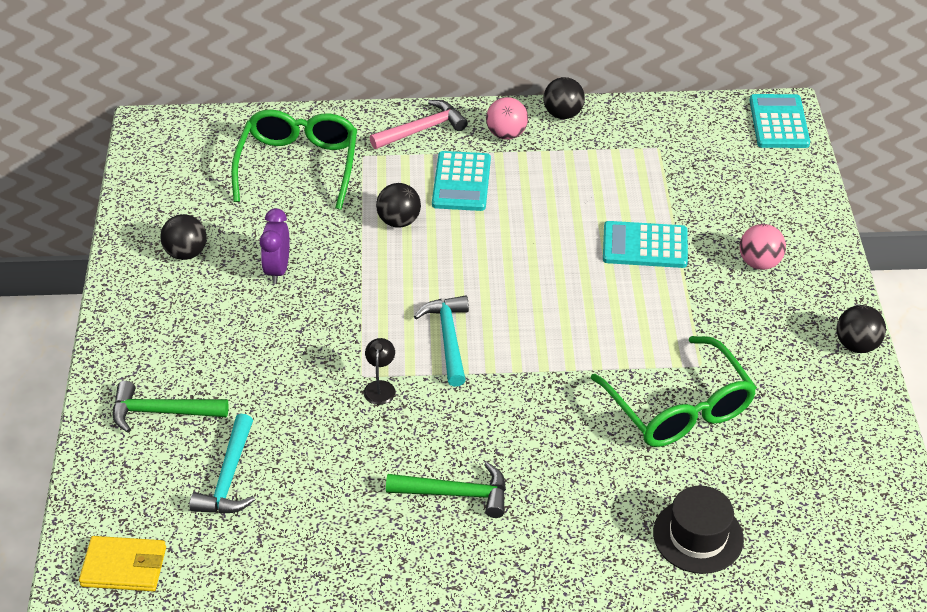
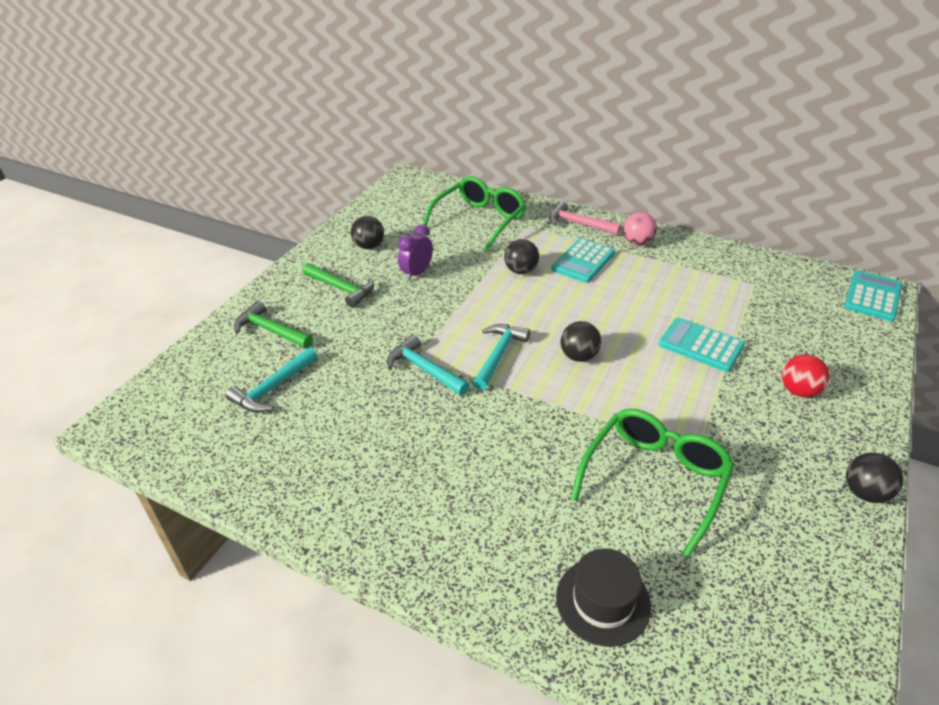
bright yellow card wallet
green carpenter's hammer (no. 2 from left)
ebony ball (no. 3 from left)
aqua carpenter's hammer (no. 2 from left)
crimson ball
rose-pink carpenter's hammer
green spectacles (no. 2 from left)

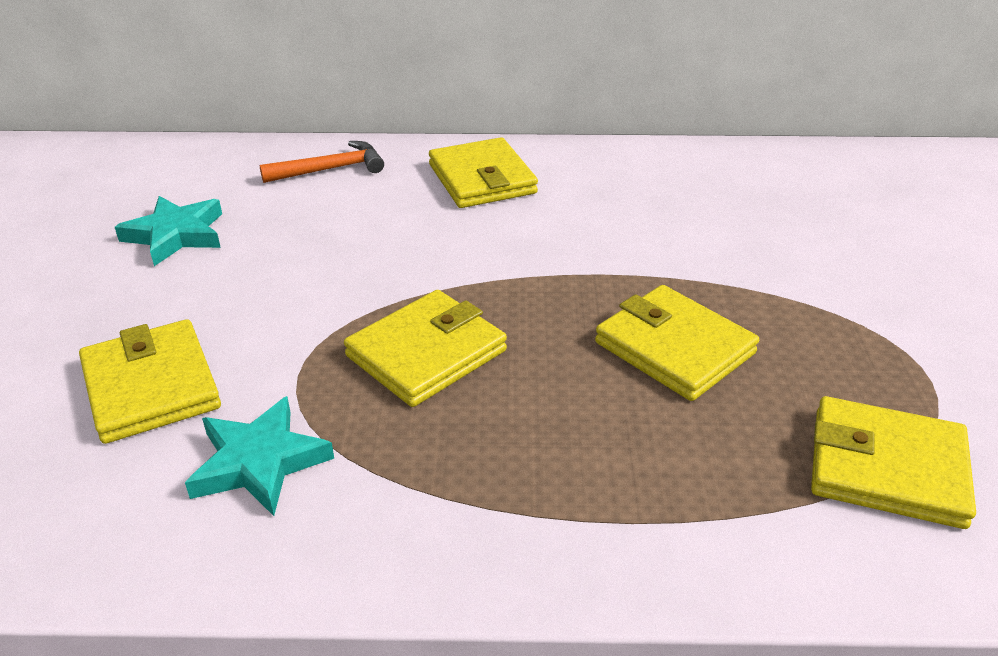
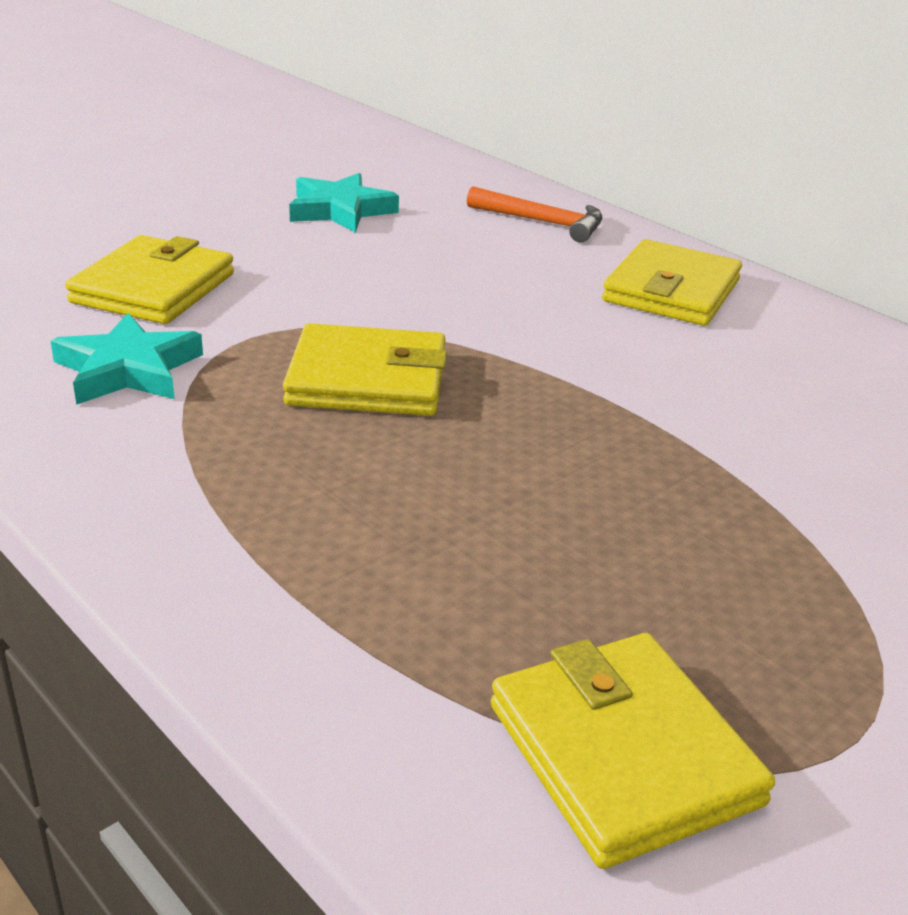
bright yellow card wallet (no. 4 from left in the first image)

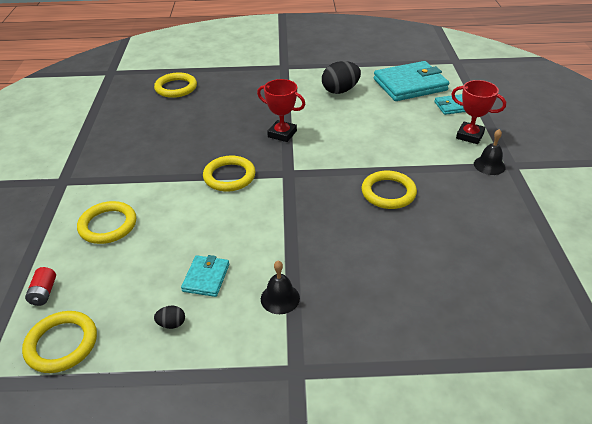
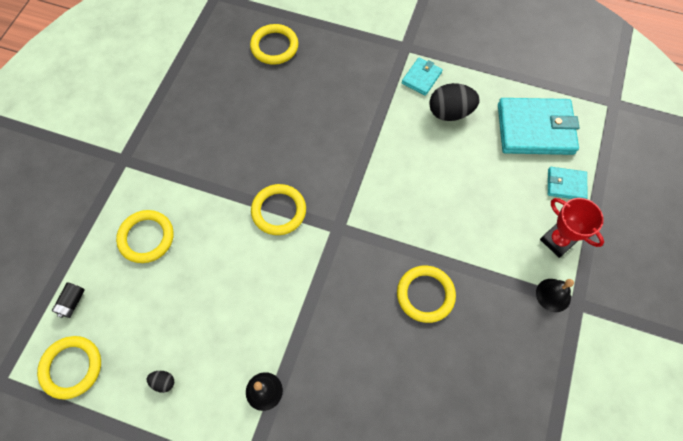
crimson award cup (no. 1 from left in the first image)
aqua card wallet (no. 1 from left)
ebony battery

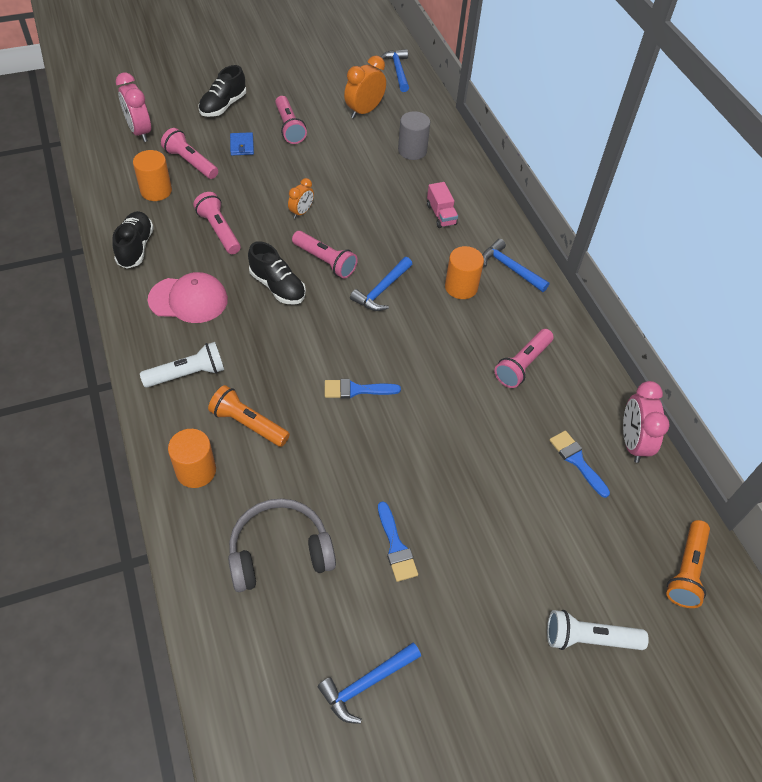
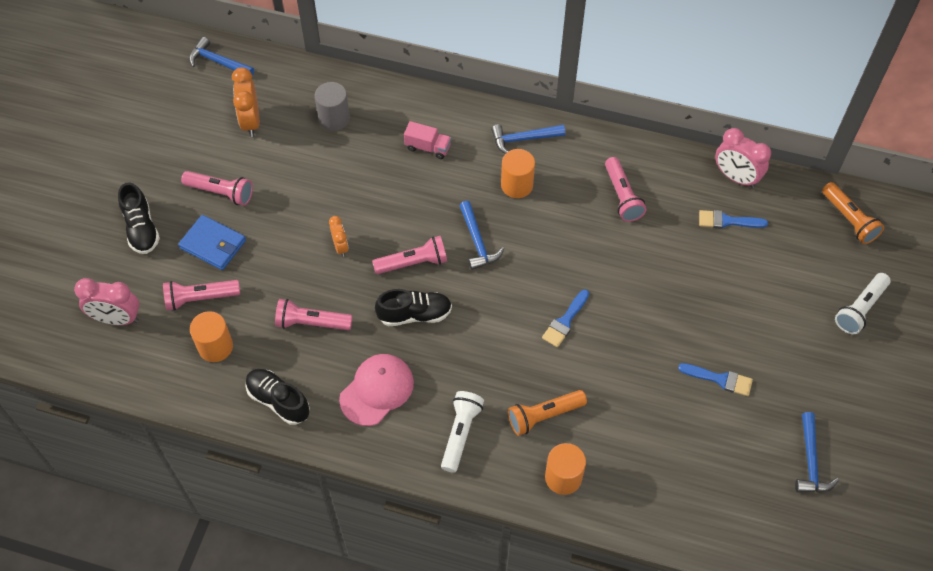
gray over-ear headphones
blue card wallet

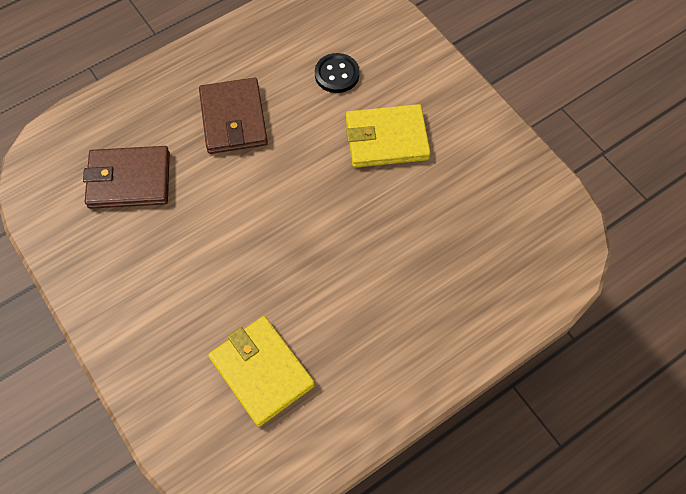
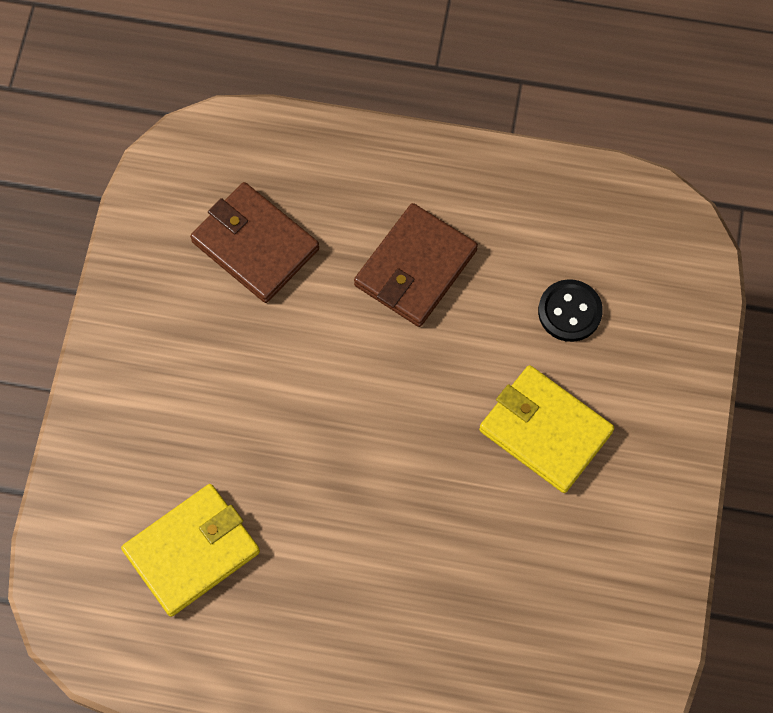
bright yellow card wallet (no. 1 from left)

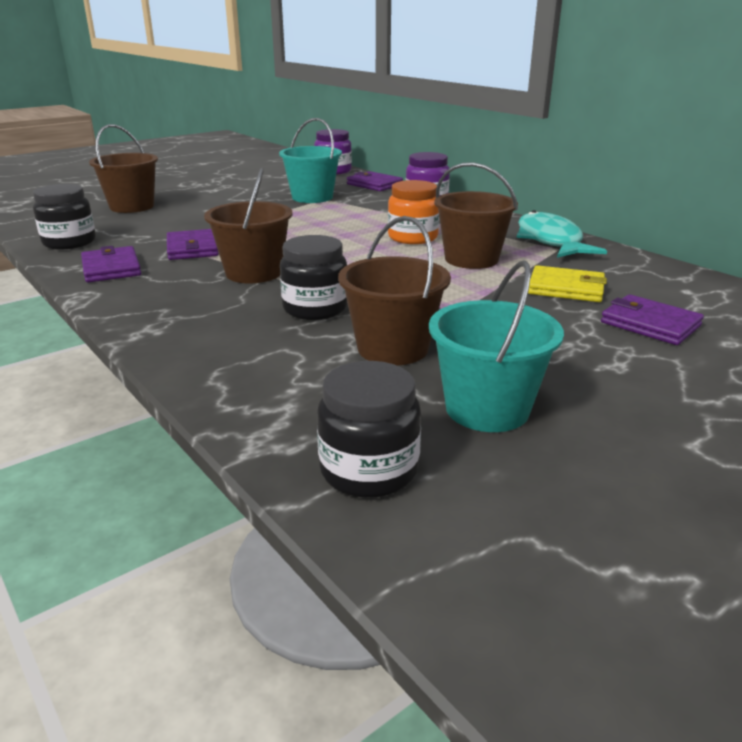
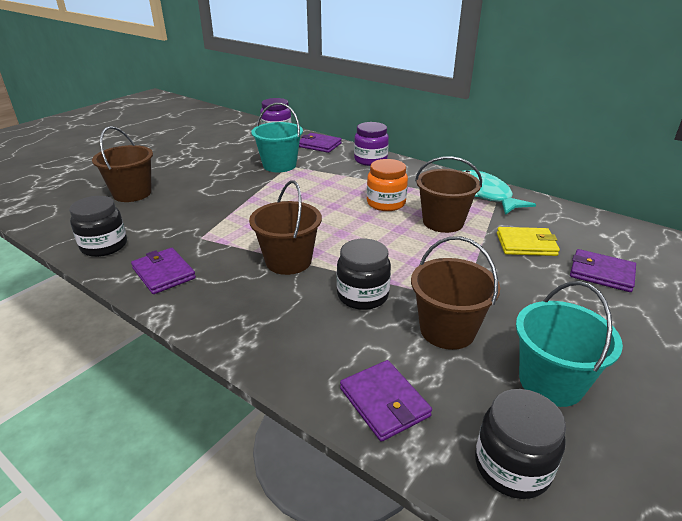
royal purple card wallet (no. 3 from left)

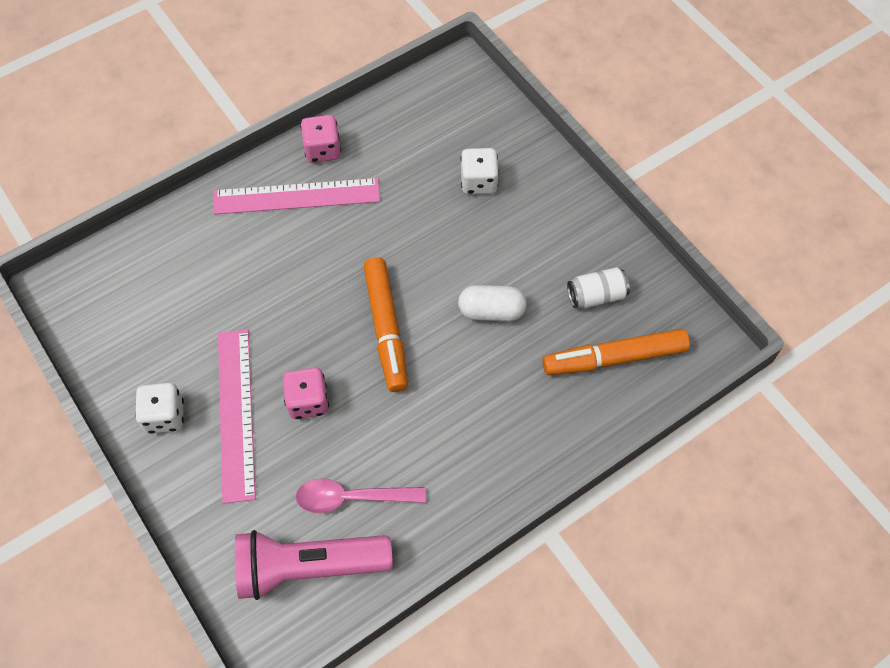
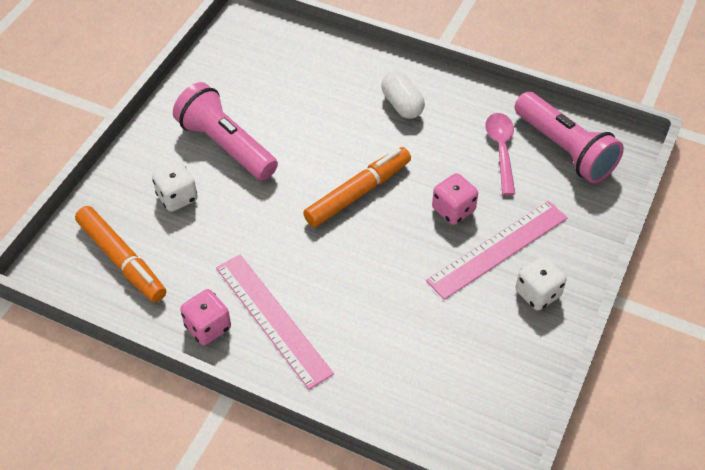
white soda can
rose-pink pocket torch (no. 1 from left)
white pill
orange felt pen (no. 1 from left)
rose-pink spoon

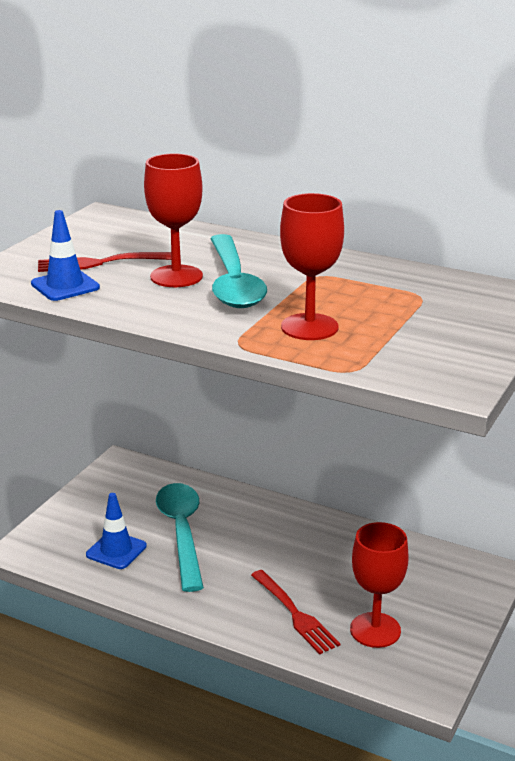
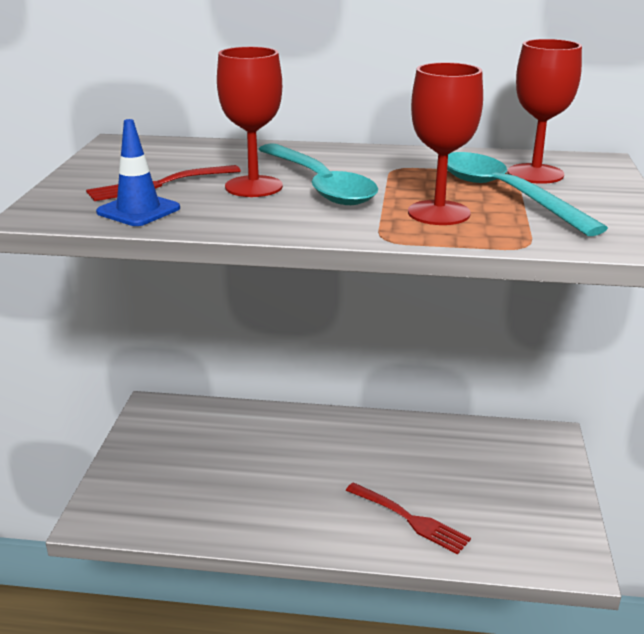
blue traffic cone (no. 2 from left in the first image)
aqua spoon (no. 2 from left)
crimson wine glass (no. 3 from left)

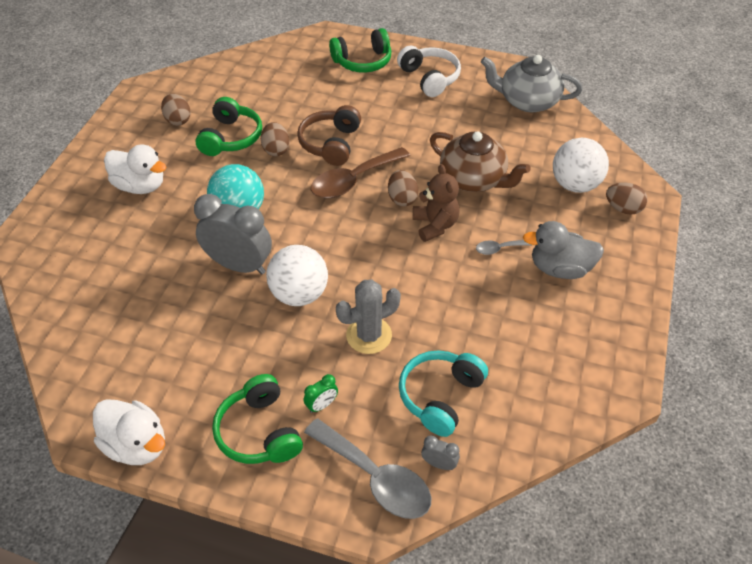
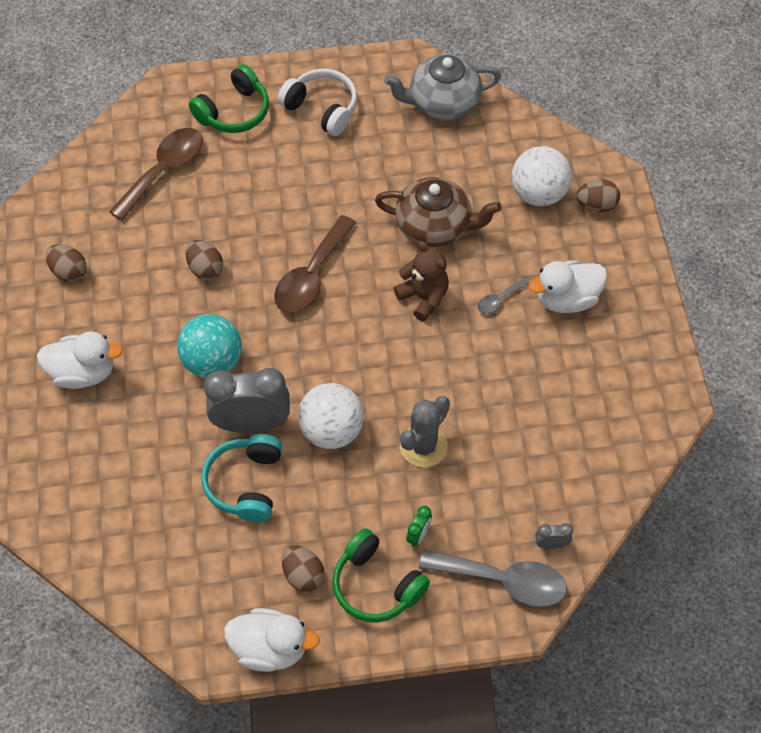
green over-ear headphones (no. 1 from left in the first image)
brown over-ear headphones
brown spoon (no. 1 from left)
brown egg shape (no. 3 from left)
aqua over-ear headphones
white rubber duck (no. 3 from left)

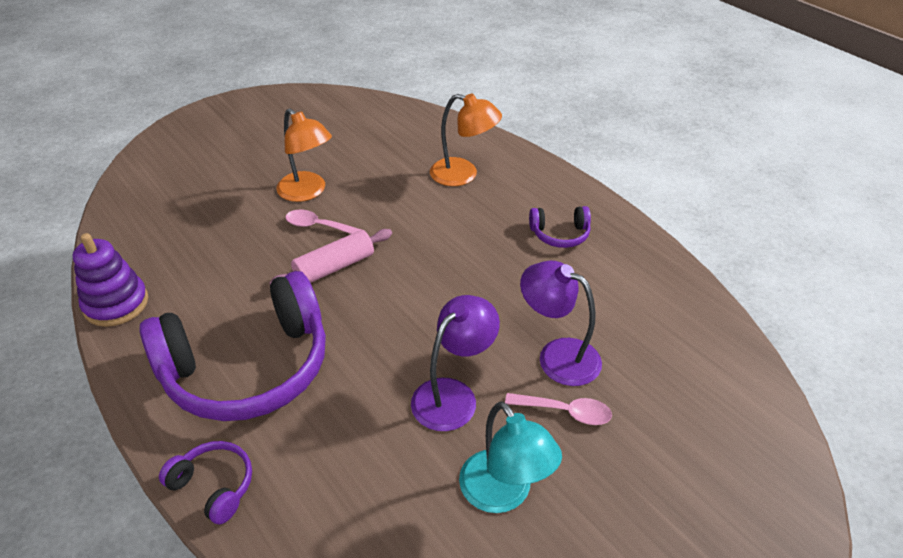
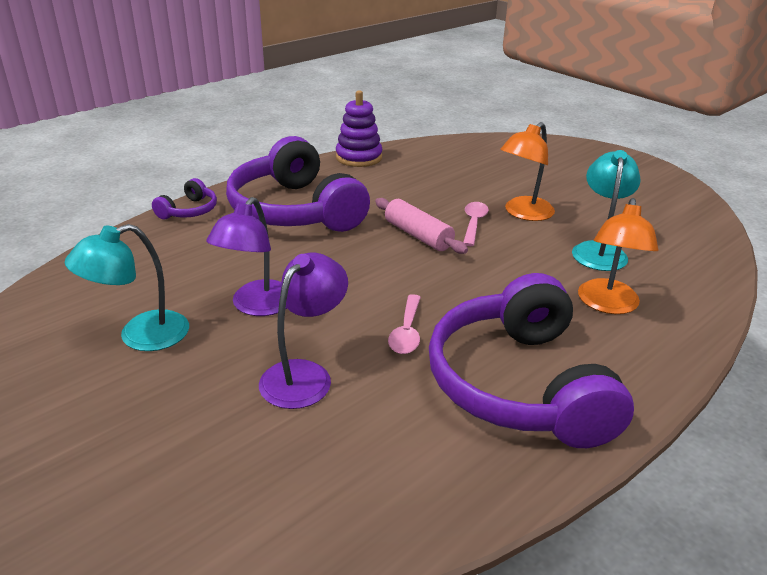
aqua reading lamp (no. 2 from left)
rose-pink spoon (no. 1 from left)
royal purple reading lamp (no. 1 from left)
royal purple over-ear headphones (no. 3 from left)

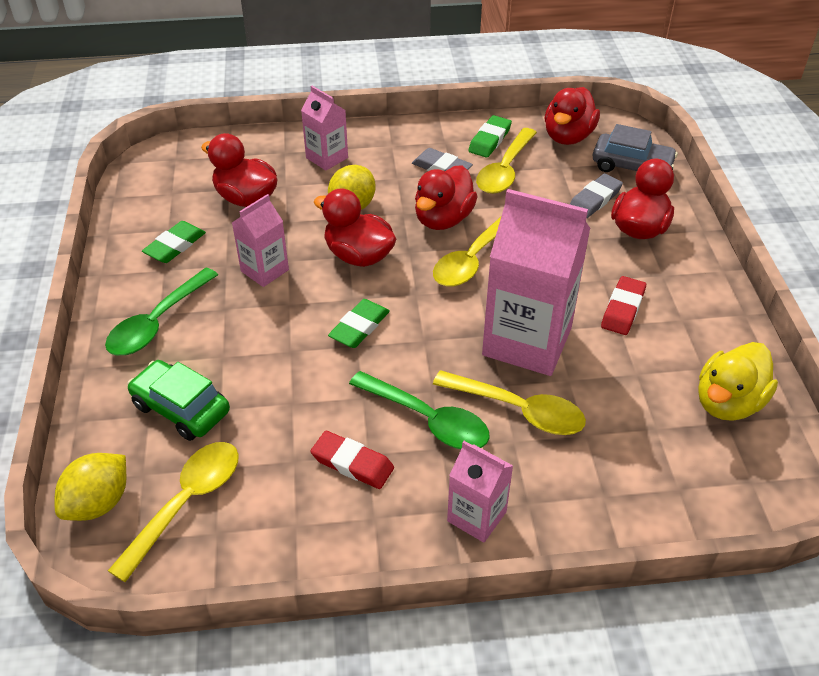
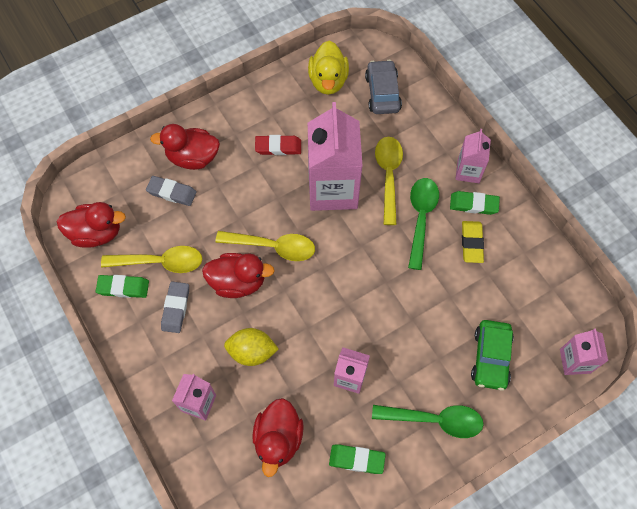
bright yellow spoon (no. 1 from left in the first image)
crimson rubber duck (no. 2 from left in the first image)
green gum eraser (no. 3 from left)
gray car
rose-pink juice carton (no. 5 from left)
bright yellow gum eraser
bright yellow rubber duck

